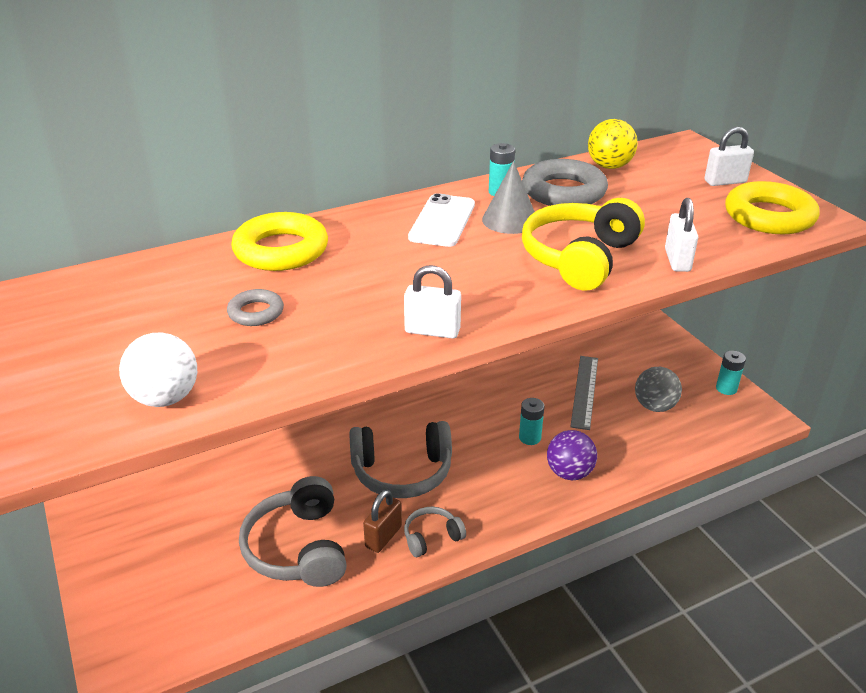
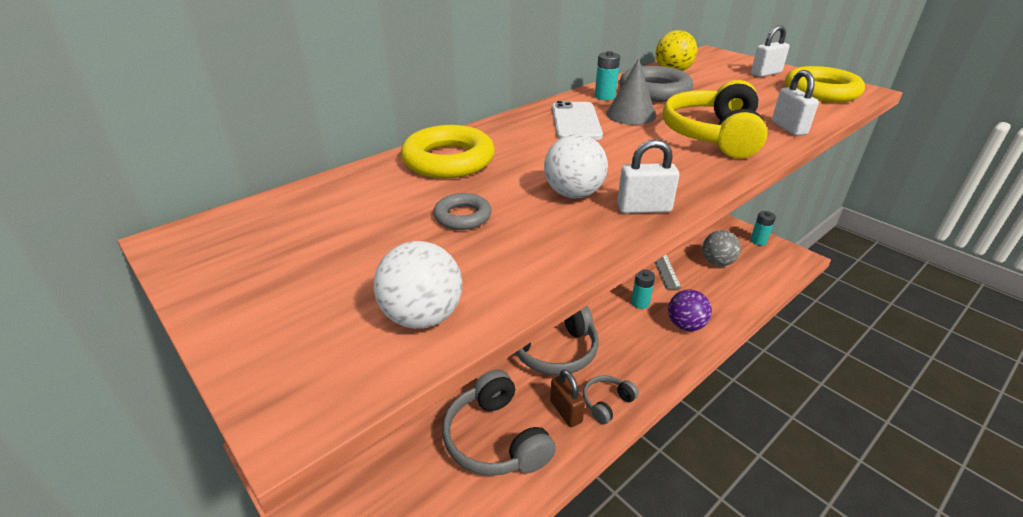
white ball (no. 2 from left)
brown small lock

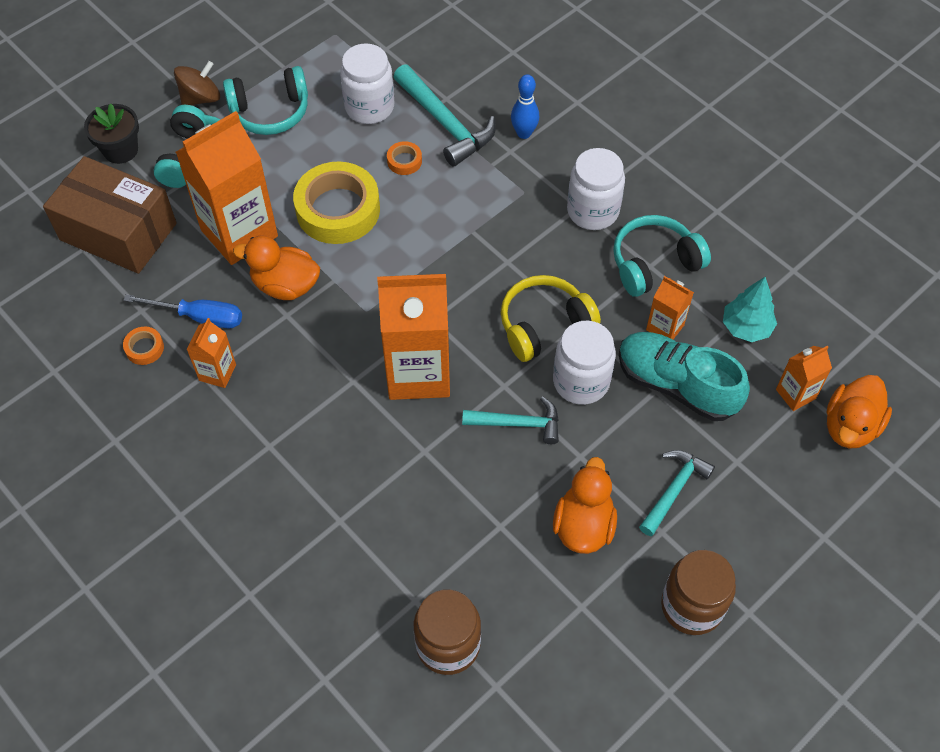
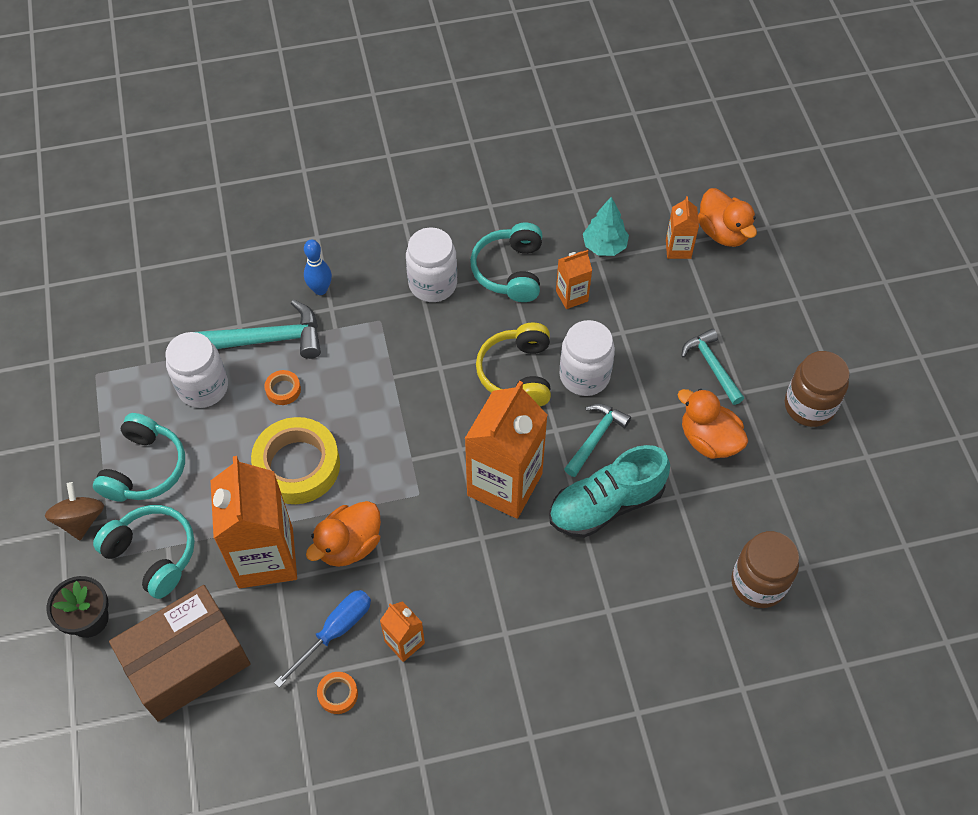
aqua lace-up shoe

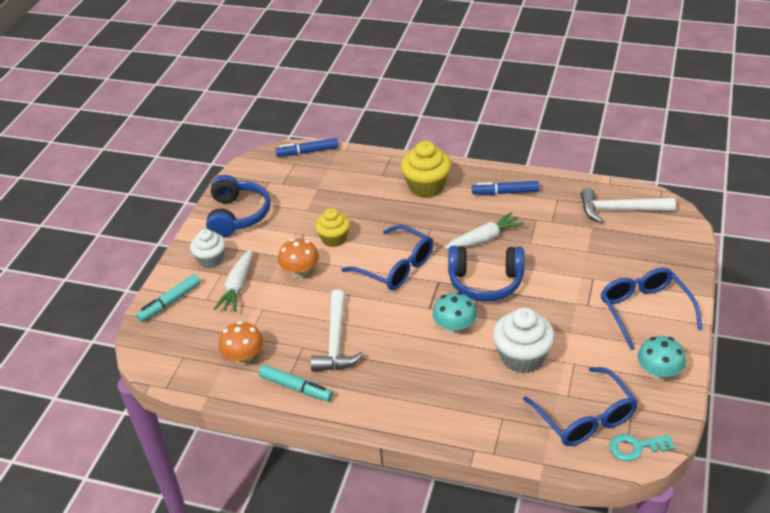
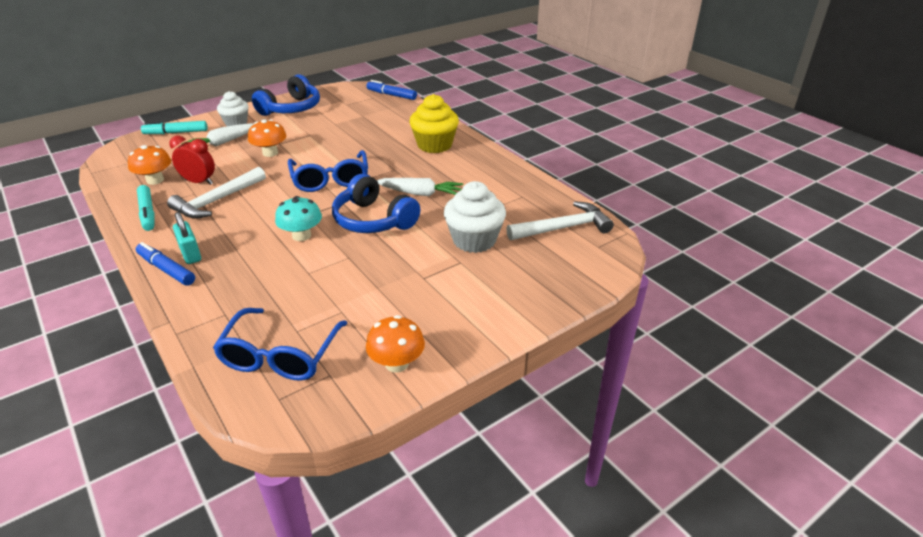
bright yellow fairy cake (no. 1 from left in the first image)
blue spectacles (no. 3 from left in the first image)
aqua key
crimson clock
aqua small lock
blue felt pen (no. 1 from left)
white fairy cake (no. 2 from left)
orange toadstool (no. 3 from left)
white carpenter's hammer (no. 2 from left)

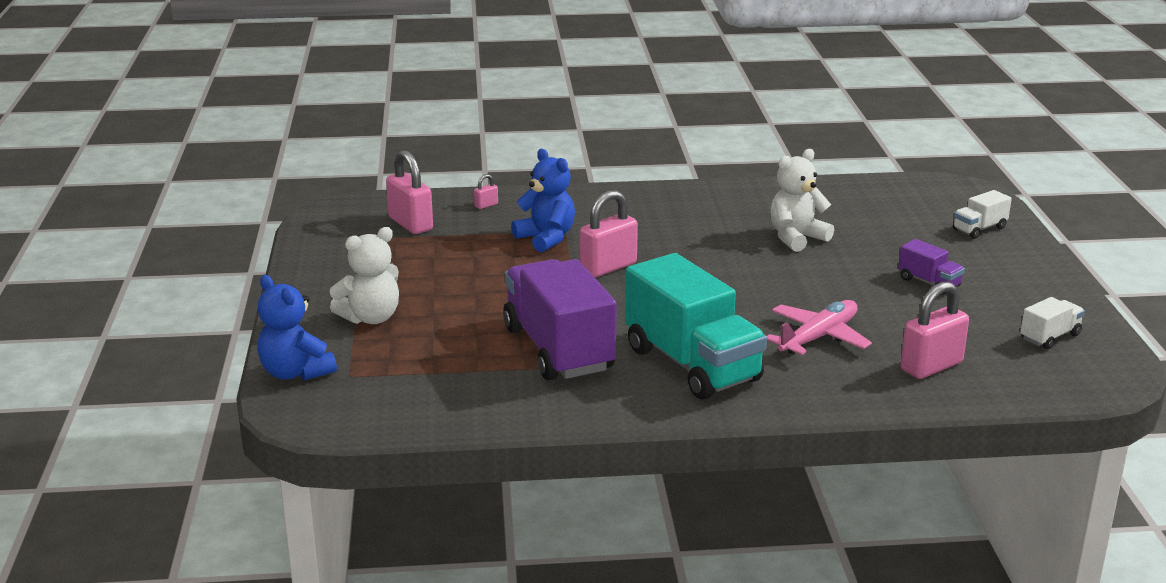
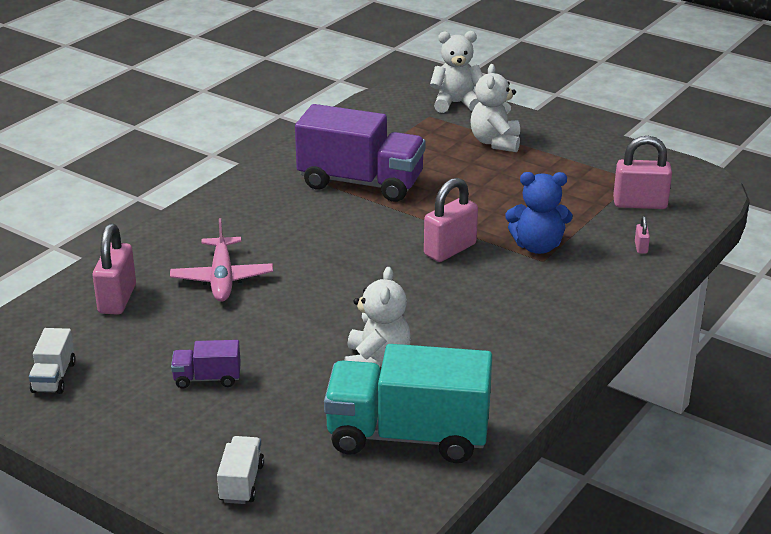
aqua toy truck
white teddy (no. 2 from left)
rose-pink small lock (no. 2 from left)

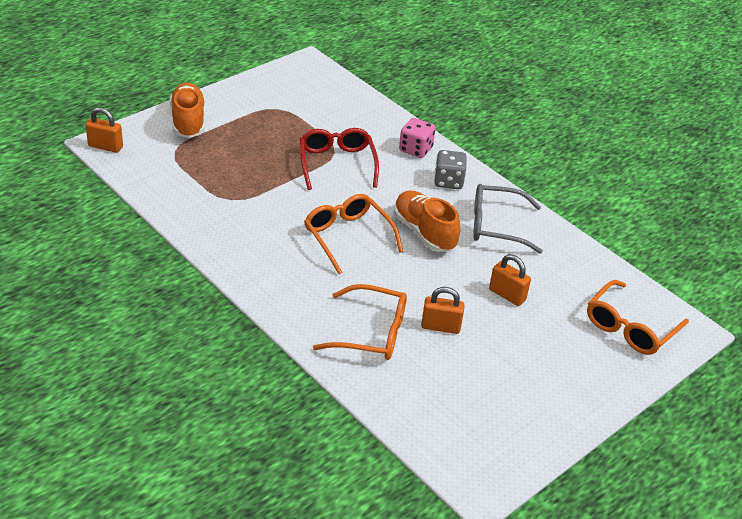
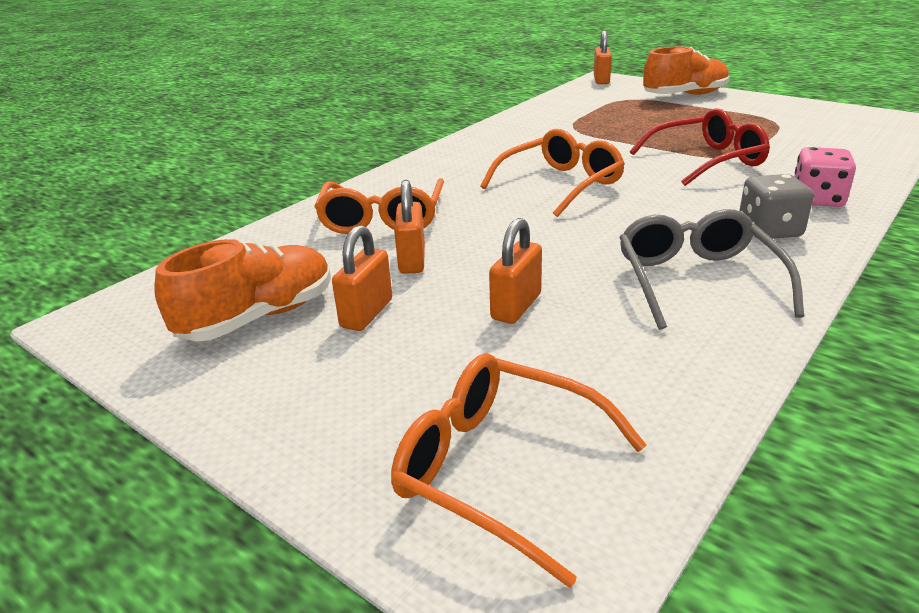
orange small lock (no. 1 from left)
orange lace-up shoe (no. 1 from left)

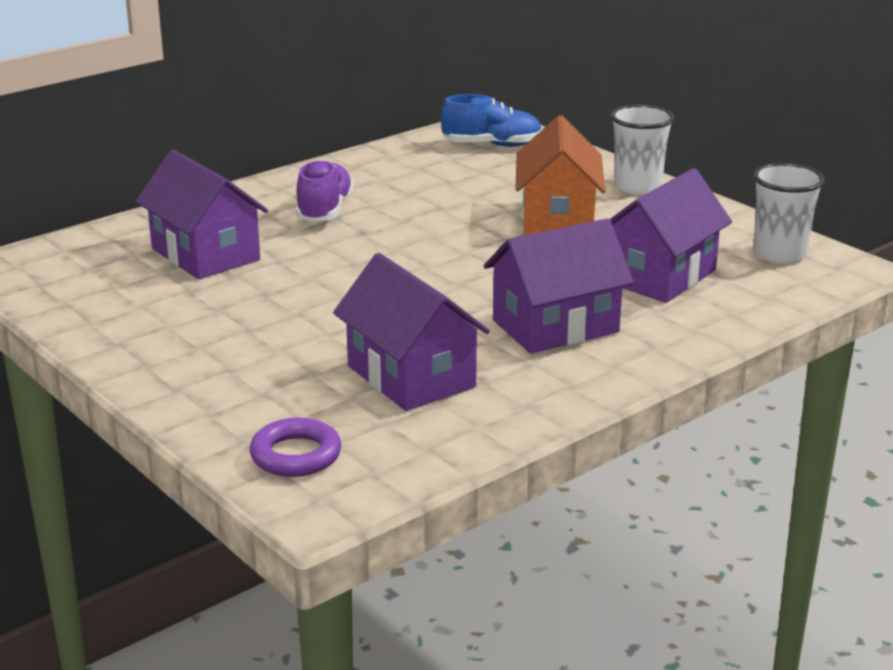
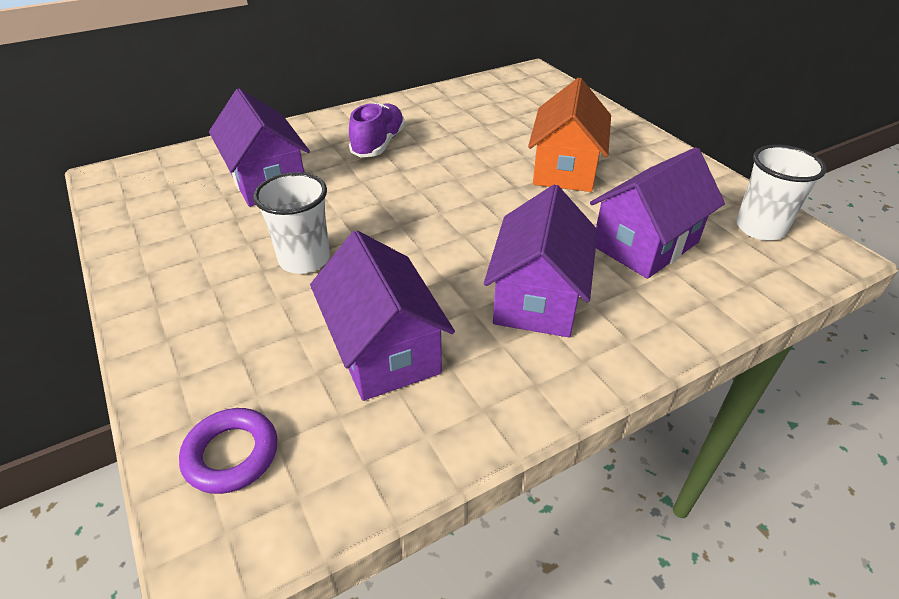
blue lace-up shoe
white tumbler (no. 1 from left)
royal purple toy house (no. 3 from left)

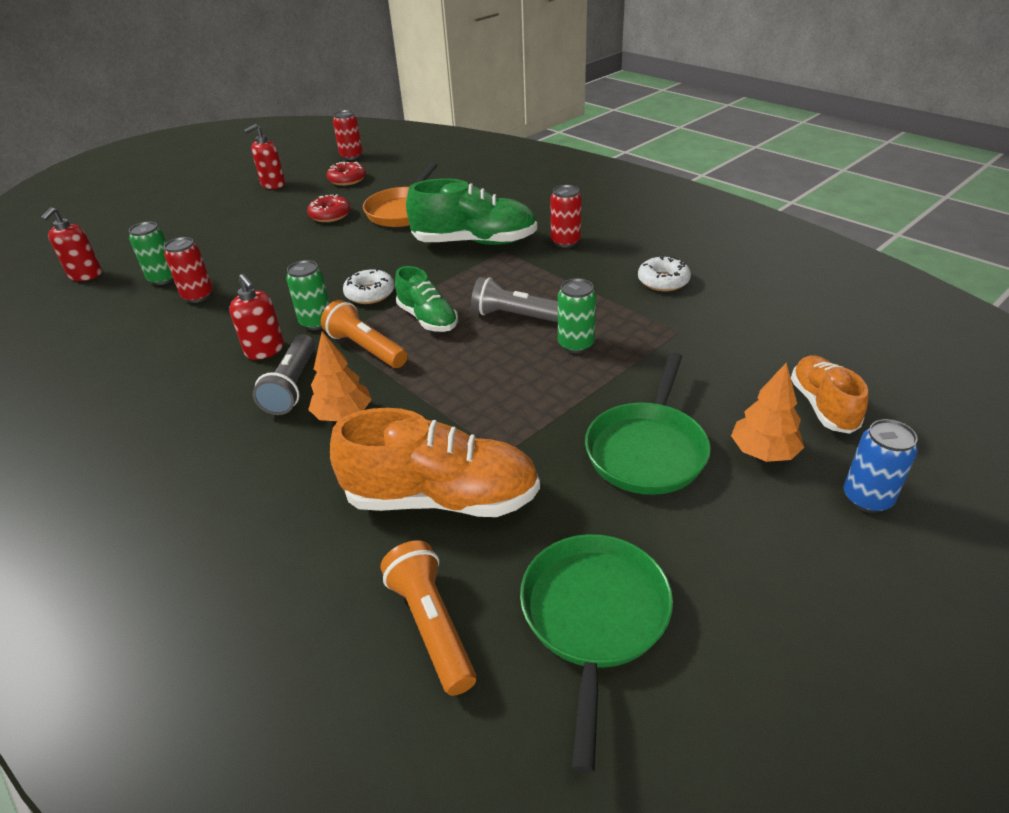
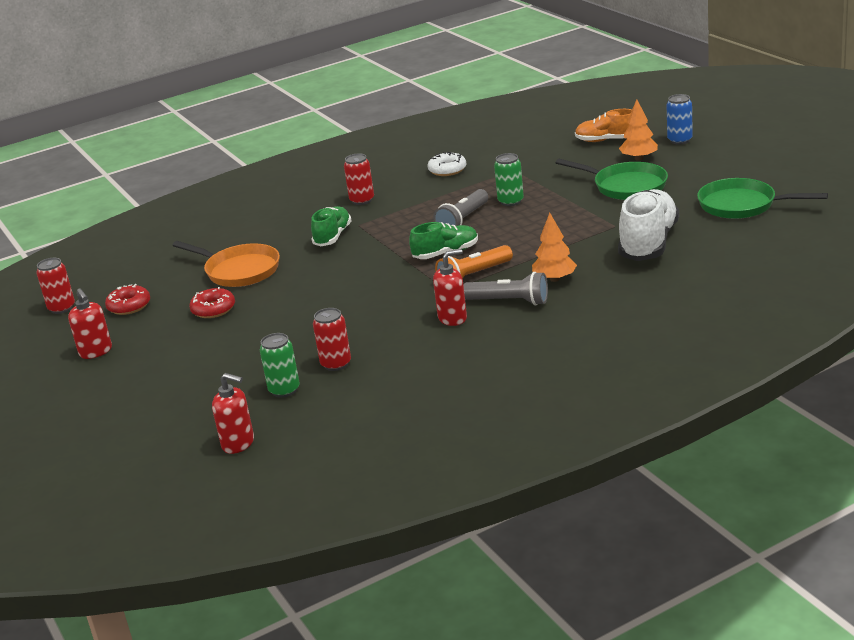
green soda can (no. 2 from left in the first image)
white glazed donut (no. 1 from left in the first image)
orange pocket torch (no. 2 from left in the first image)
white lace-up shoe
green lace-up shoe (no. 1 from left)

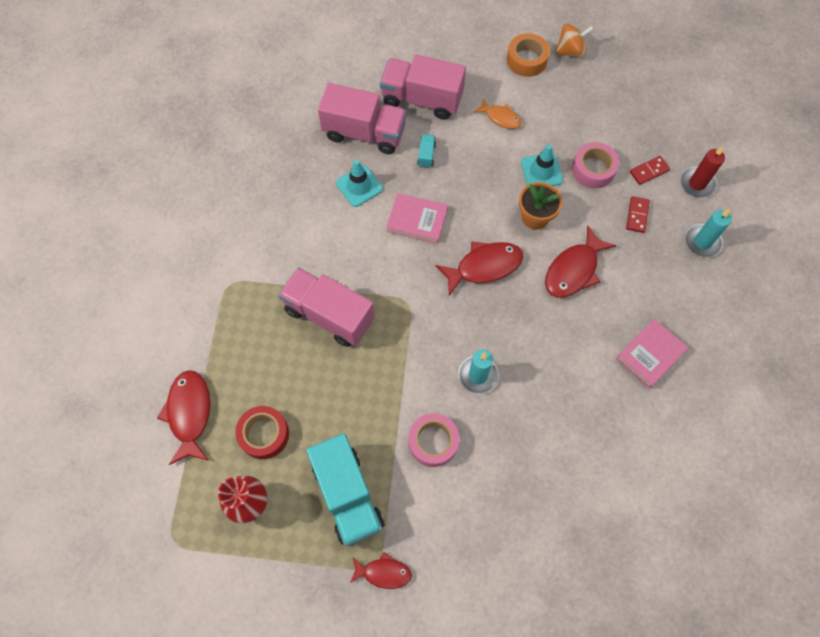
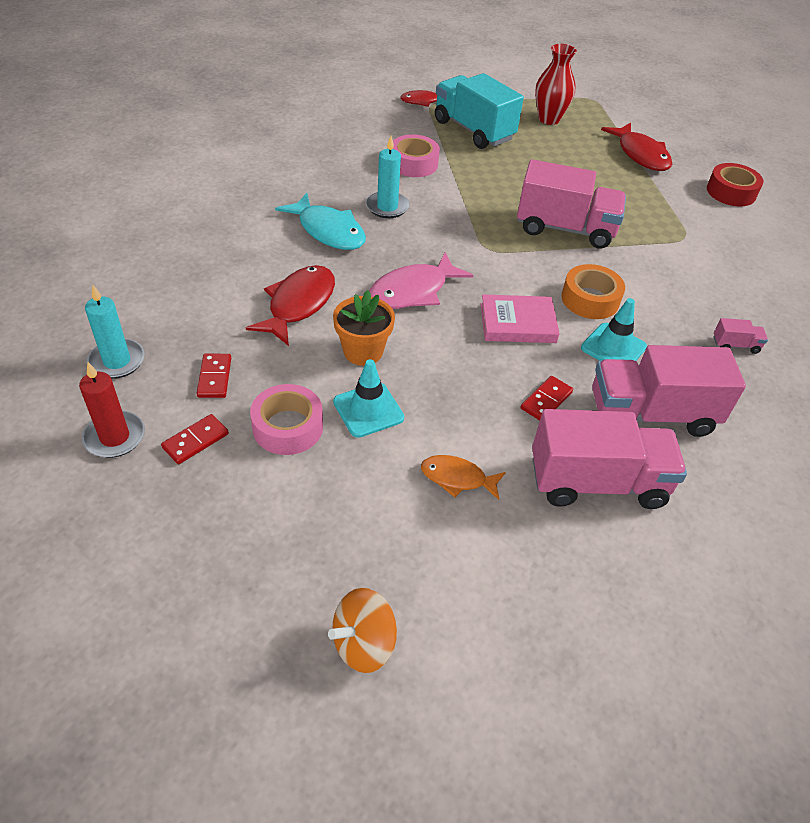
rose-pink hardcover (no. 2 from left in the first image)
aqua fish figure
rose-pink toy truck (no. 4 from left)
crimson roll of tape
orange roll of tape
crimson domino piece (no. 3 from left)
rose-pink fish figure

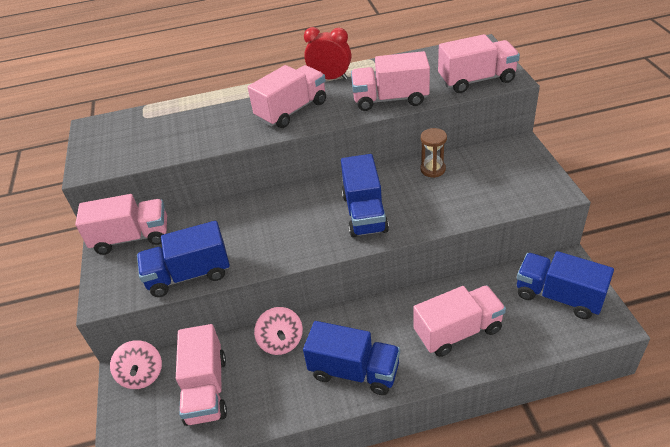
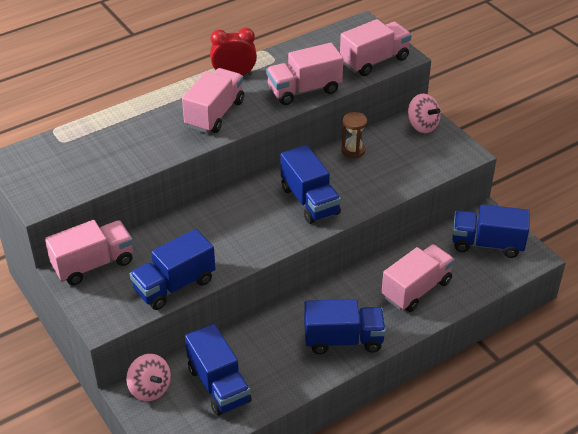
rose-pink spinning top (no. 2 from left)
blue toy truck (no. 2 from left)

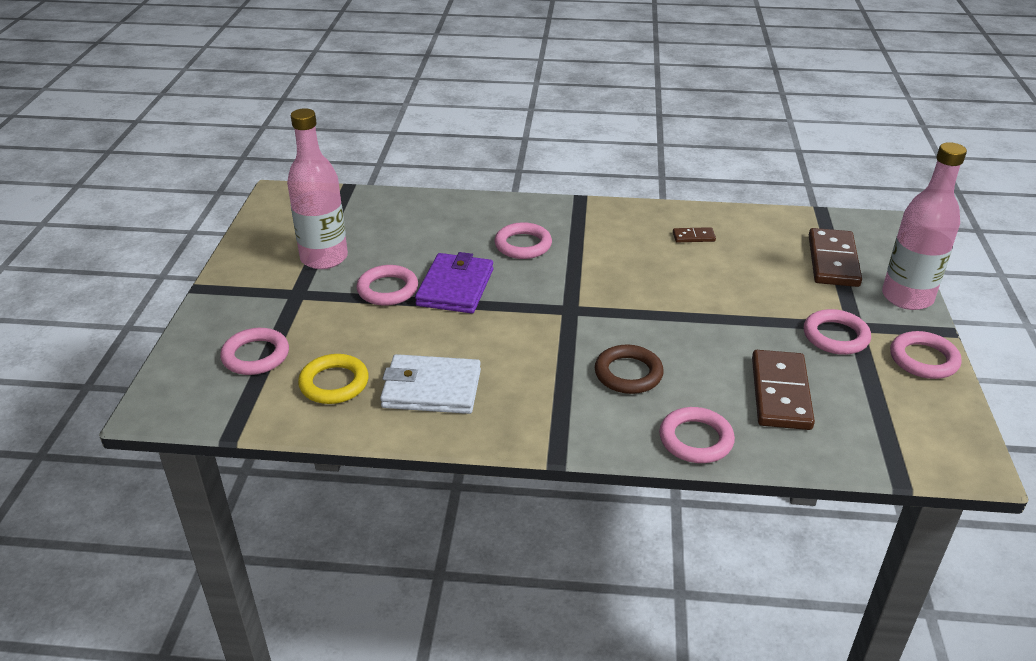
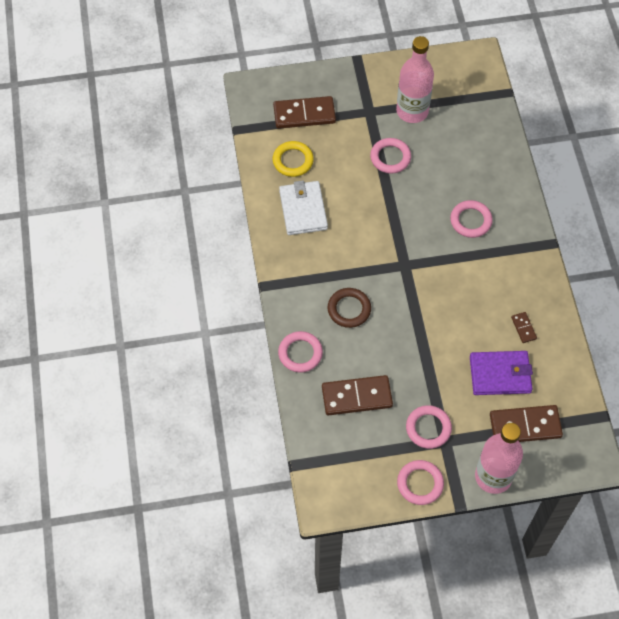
royal purple card wallet
brown domino piece (no. 1 from left)

